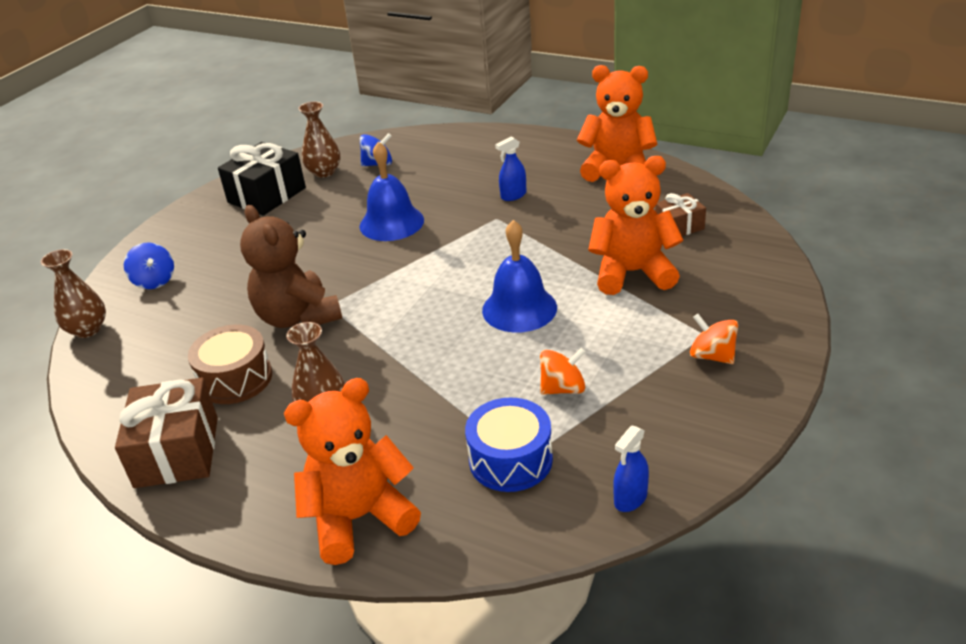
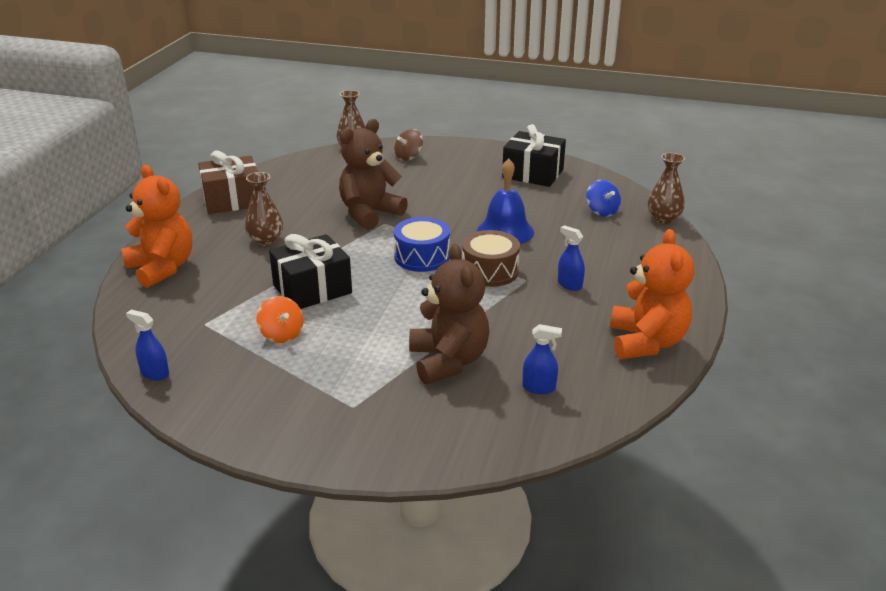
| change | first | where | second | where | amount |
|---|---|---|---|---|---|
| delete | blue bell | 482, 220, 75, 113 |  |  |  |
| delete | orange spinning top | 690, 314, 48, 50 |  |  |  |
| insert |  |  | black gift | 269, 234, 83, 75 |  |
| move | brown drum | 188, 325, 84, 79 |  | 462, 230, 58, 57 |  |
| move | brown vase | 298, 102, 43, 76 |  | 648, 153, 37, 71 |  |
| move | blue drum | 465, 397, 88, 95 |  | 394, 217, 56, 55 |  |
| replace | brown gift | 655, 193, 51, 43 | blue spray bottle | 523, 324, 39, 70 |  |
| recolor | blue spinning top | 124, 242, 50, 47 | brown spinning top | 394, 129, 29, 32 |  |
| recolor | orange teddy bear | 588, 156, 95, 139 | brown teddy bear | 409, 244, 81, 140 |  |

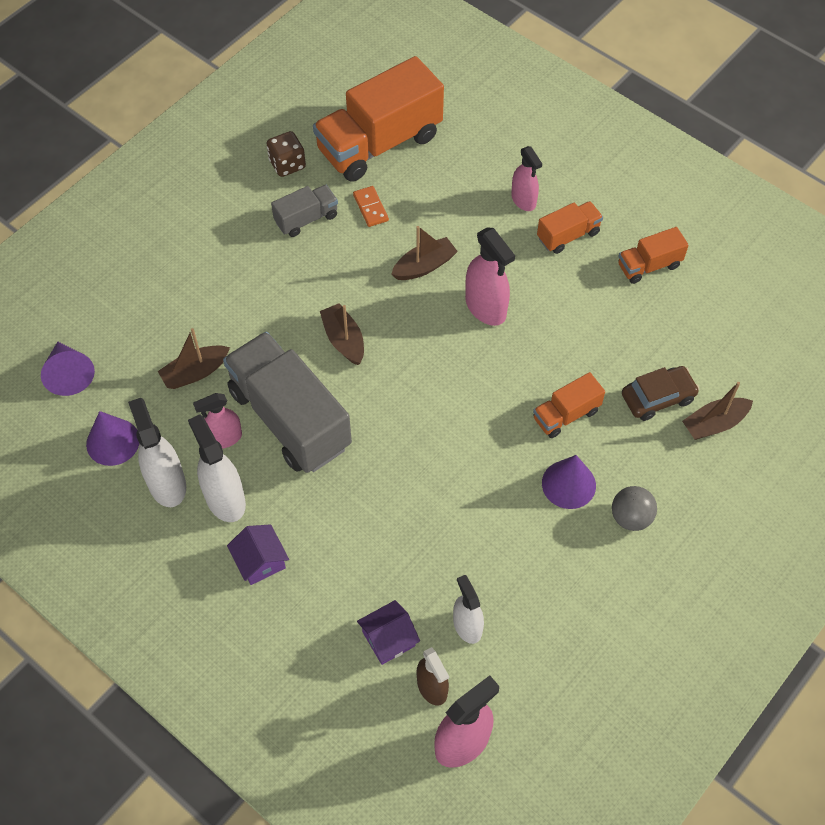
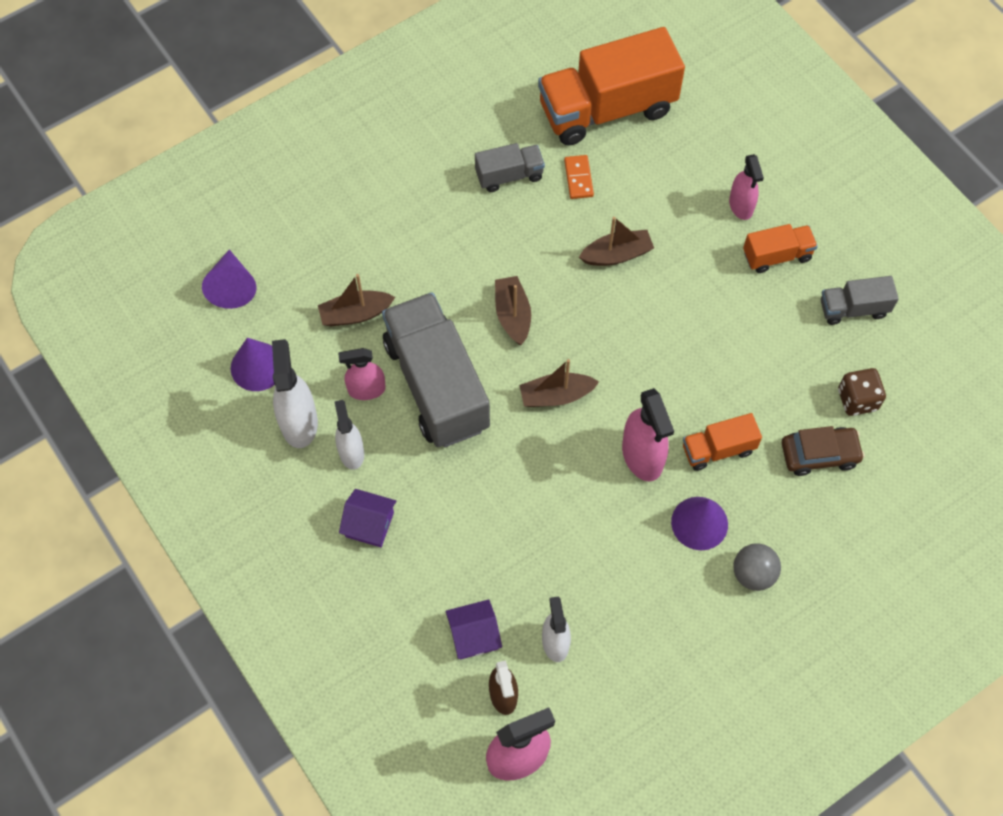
| change | first | where | second | where | amount |
|---|---|---|---|---|---|
| move | brown dice | 267, 131, 39, 46 |  | 838, 368, 48, 48 |  |
| move | pink spray bottle | 465, 227, 50, 99 |  | 622, 388, 52, 94 |  |
| move | brown boat | 682, 382, 71, 58 |  | 519, 359, 80, 48 |  |
| recolor | orange truck | 618, 227, 71, 57 | grey truck | 821, 276, 78, 49 |  |
| rotate | purple house | 227, 524, 62, 61 |  | 339, 489, 57, 58 | 60 degrees counterclockwise |
| resize | white spray bottle | 188, 414, 58, 108 |  | 334, 400, 30, 70 | x0.66 |

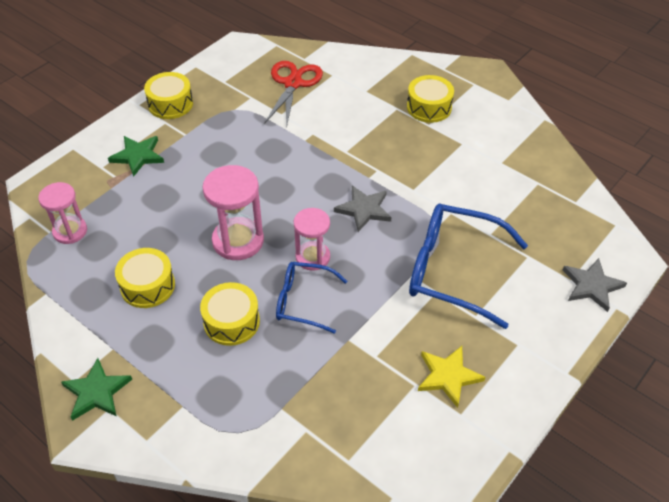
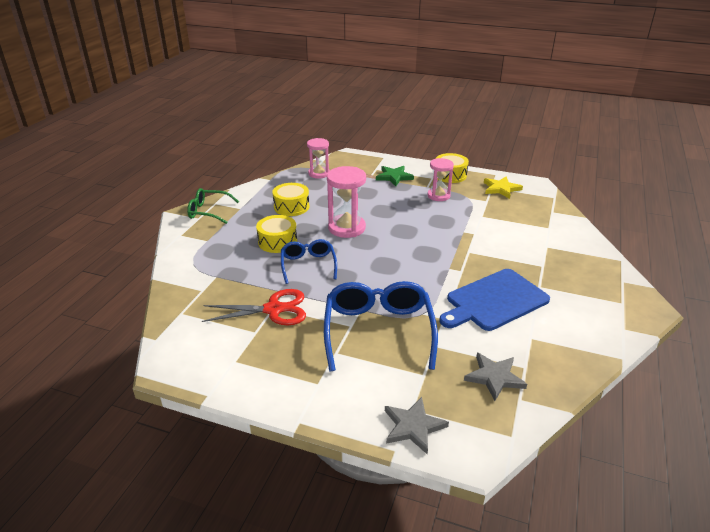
| change | first | where | second | where | amount |
|---|---|---|---|---|---|
| delete | yellow drum | 407, 75, 47, 48 |  |  |  |
| insert |  |  | blue cutting board | 439, 269, 111, 62 |  |
| move | red scissors | 264, 61, 59, 67 |  | 202, 289, 104, 36 |  |
| move | pink hourglass | 294, 208, 36, 63 |  | 428, 158, 26, 43 |  |
| move | grey star | 334, 186, 57, 46 |  | 464, 353, 63, 48 |  |
| move | yellow star | 418, 346, 68, 62 |  | 484, 176, 39, 23 |  |
| replace | green star | 61, 358, 71, 63 | green glasses | 187, 188, 52, 36 |  |

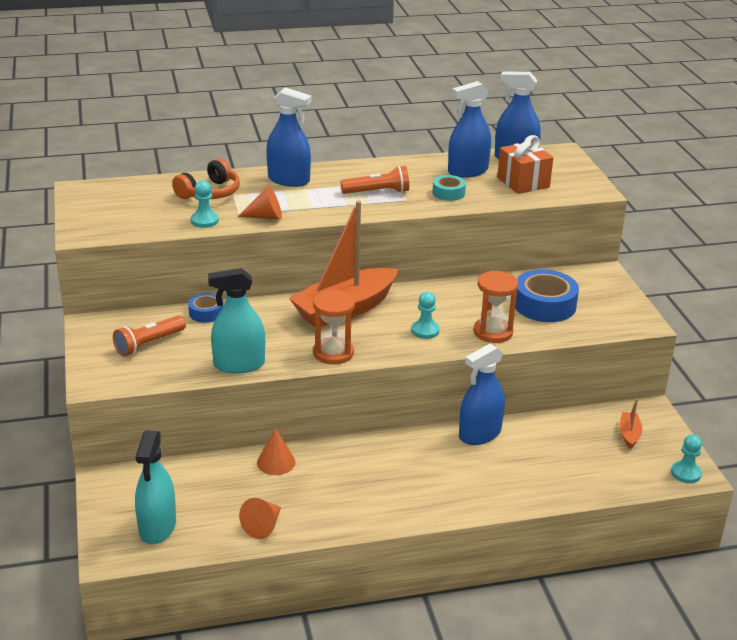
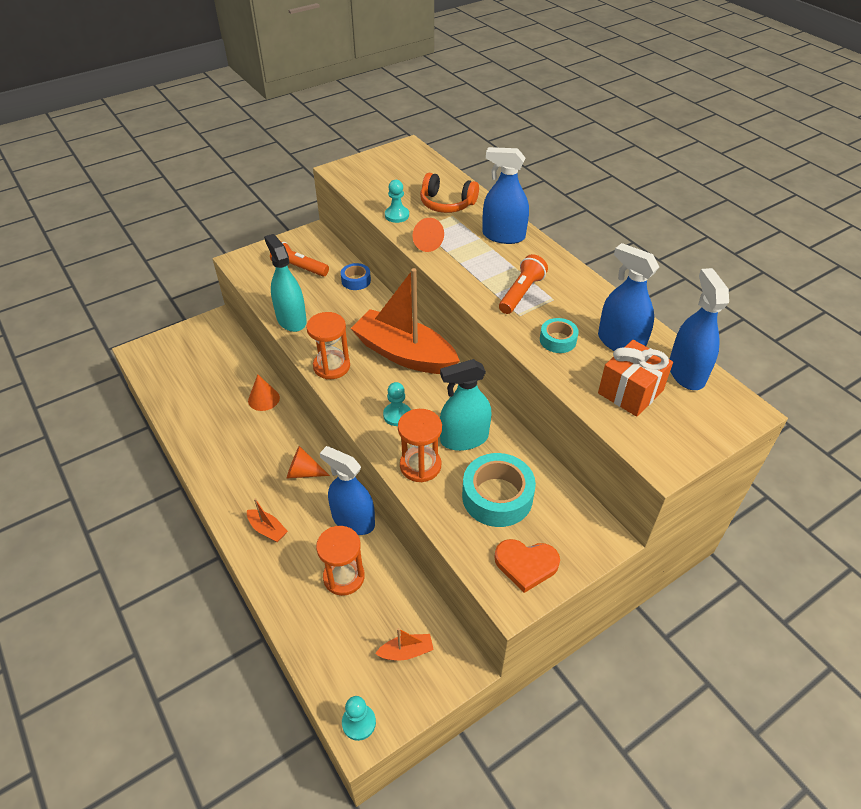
| change | first | where | second | where | amount |
|---|---|---|---|---|---|
| insert |  |  | orange boat | 247, 498, 41, 44 |  |
| insert |  |  | orange hourglass | 316, 526, 49, 70 |  |
| insert |  |  | orange heart | 494, 539, 66, 54 |  |
| move | turquoise spray bottle | 135, 430, 41, 114 |  | 440, 359, 52, 92 |  |
| move | orange cone | 239, 498, 42, 41 |  | 287, 446, 43, 32 |  |
| recolor | blue tape | 515, 270, 64, 52 | turquoise tape | 462, 453, 74, 74 |  |
| rotate | blue spray bottle | 266, 87, 46, 100 |  | 482, 147, 47, 97 | 105 degrees clockwise |
| rotate | orange flashlight | 341, 166, 68, 28 |  | 499, 254, 49, 60 | 120 degrees counterclockwise |

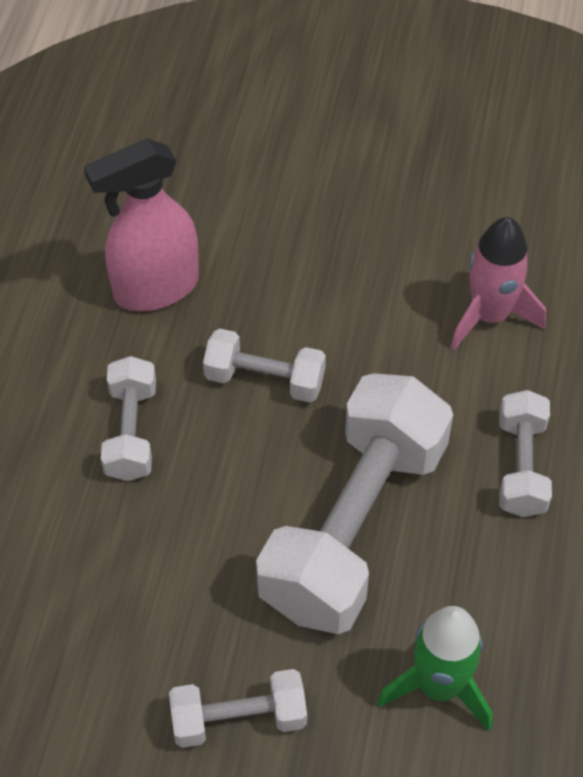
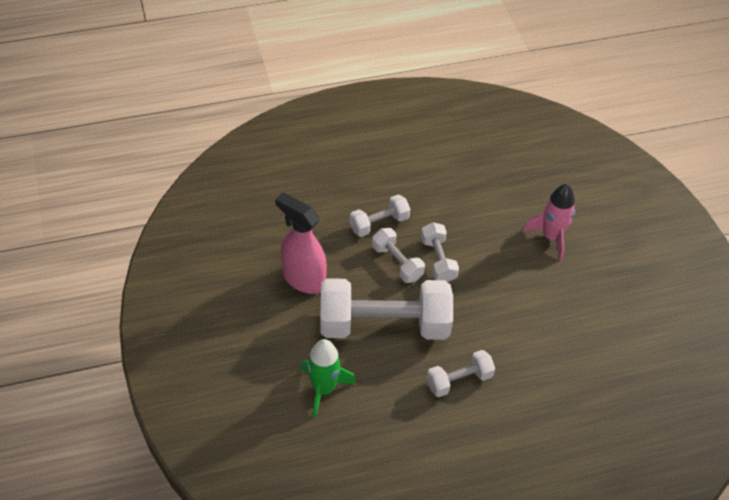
| change | first | where | second | where | amount |
|---|---|---|---|---|---|
| move | pink spray bottle | 84, 139, 115, 172 |  | 275, 192, 52, 102 |  |
| move | white dumbbell | 169, 669, 138, 79 |  | 372, 228, 53, 55 |  |
| move | pink rocket | 451, 217, 95, 133 |  | 523, 184, 52, 76 |  |

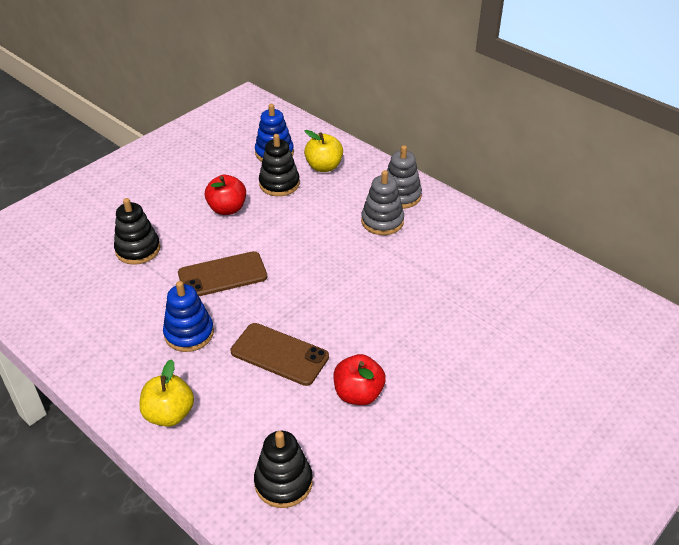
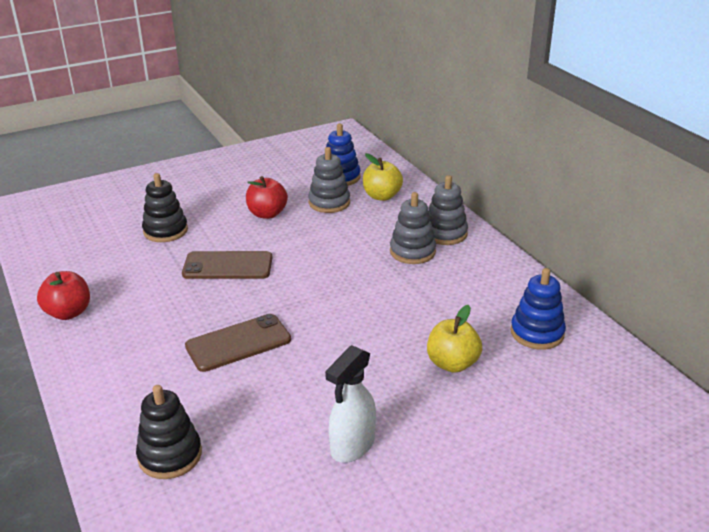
| change | first | where | second | where | amount |
|---|---|---|---|---|---|
| insert |  |  | white spray bottle | 325, 345, 51, 118 |  |
| move | yellow apple | 139, 359, 55, 68 |  | 427, 305, 55, 68 |  |
| move | blue stacking toy | 163, 281, 51, 71 |  | 510, 268, 56, 82 |  |
| move | red apple | 333, 354, 53, 51 |  | 37, 271, 53, 49 |  |
| recolor | black stacking toy | 259, 134, 41, 62 | grey stacking toy | 308, 147, 42, 66 |  |
| rotate | brown phone | 231, 323, 98, 63 |  | 185, 314, 106, 58 | 75 degrees counterclockwise |

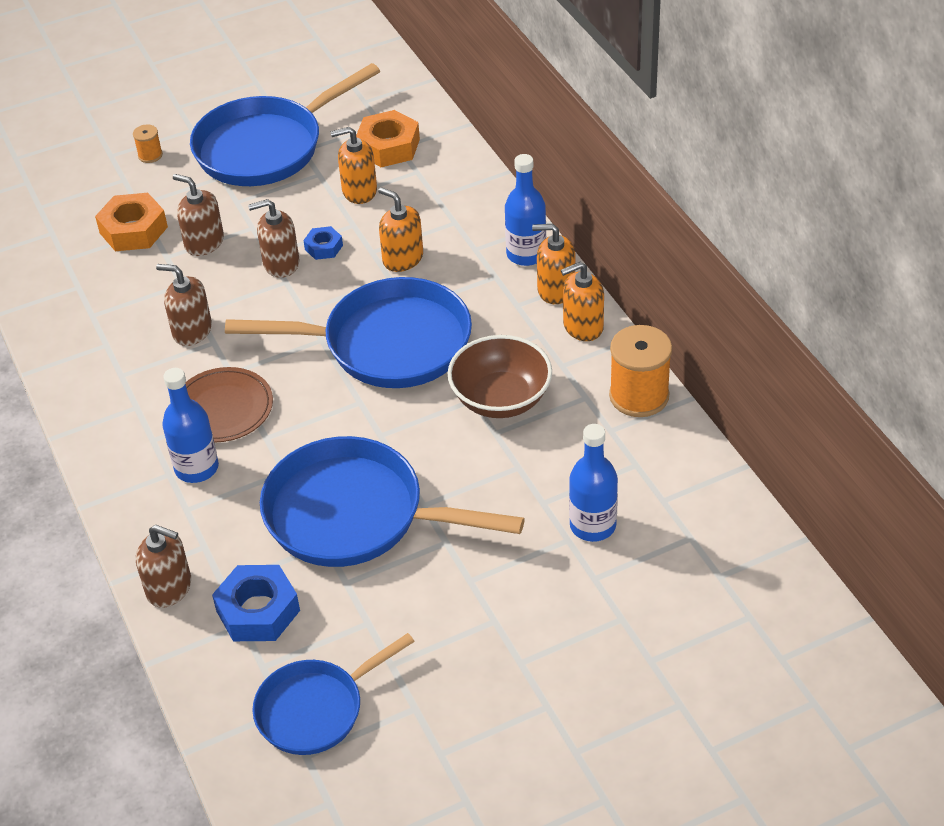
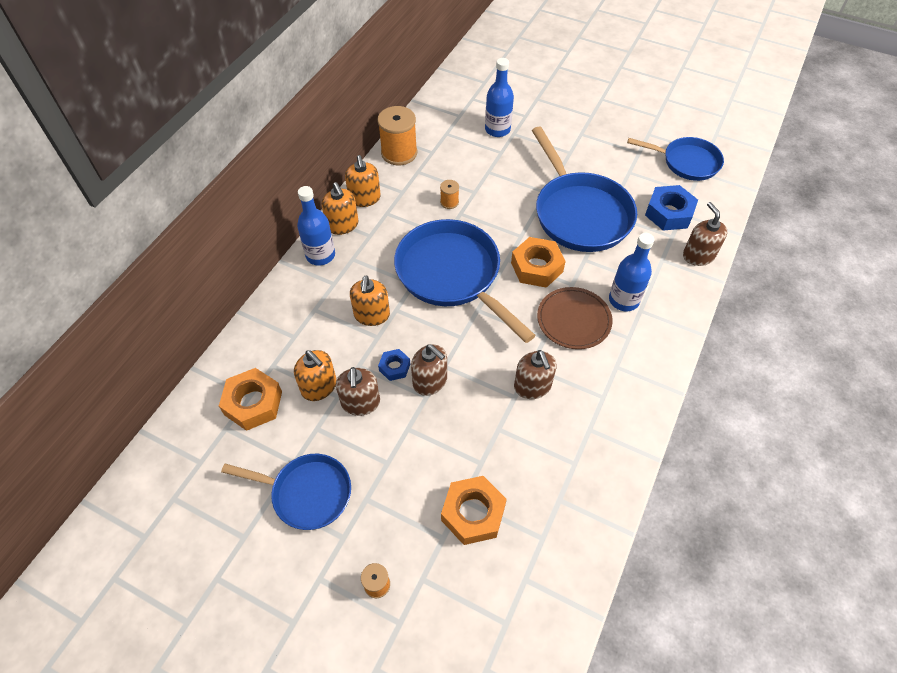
| change | first | where | second | where | amount |
|---|---|---|---|---|---|
| insert |  |  | orange nut | 511, 237, 55, 51 |  |
| move | brown soap dispenser | 173, 174, 51, 82 |  | 336, 367, 44, 49 |  |
| replace | brown bowl | 448, 335, 104, 83 | orange spool | 440, 180, 19, 29 |  |
| rotate | orange soap dispenser | 561, 262, 43, 79 |  | 345, 155, 36, 52 | 45 degrees clockwise |
| resize | blue pan | 190, 63, 190, 123 |  | 221, 454, 130, 76 | x0.61 |

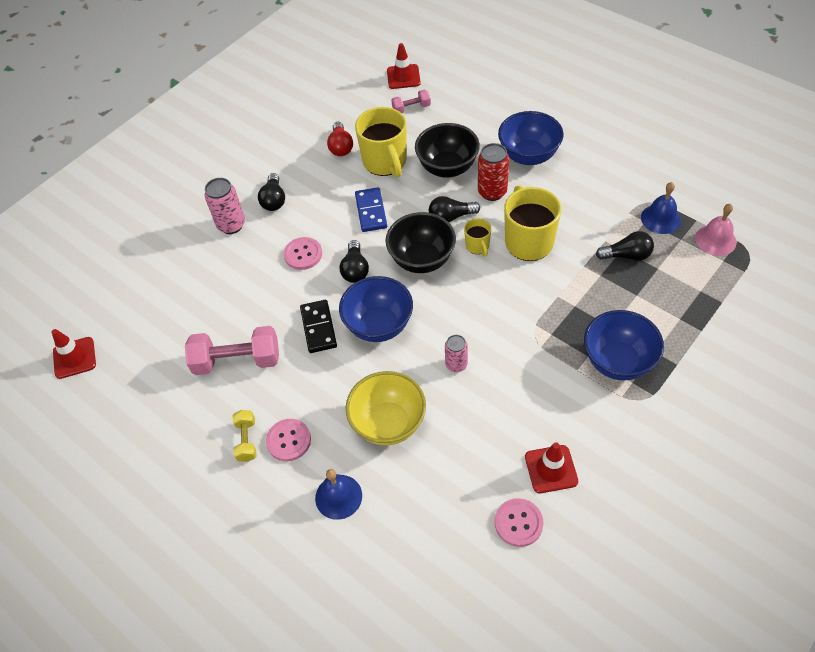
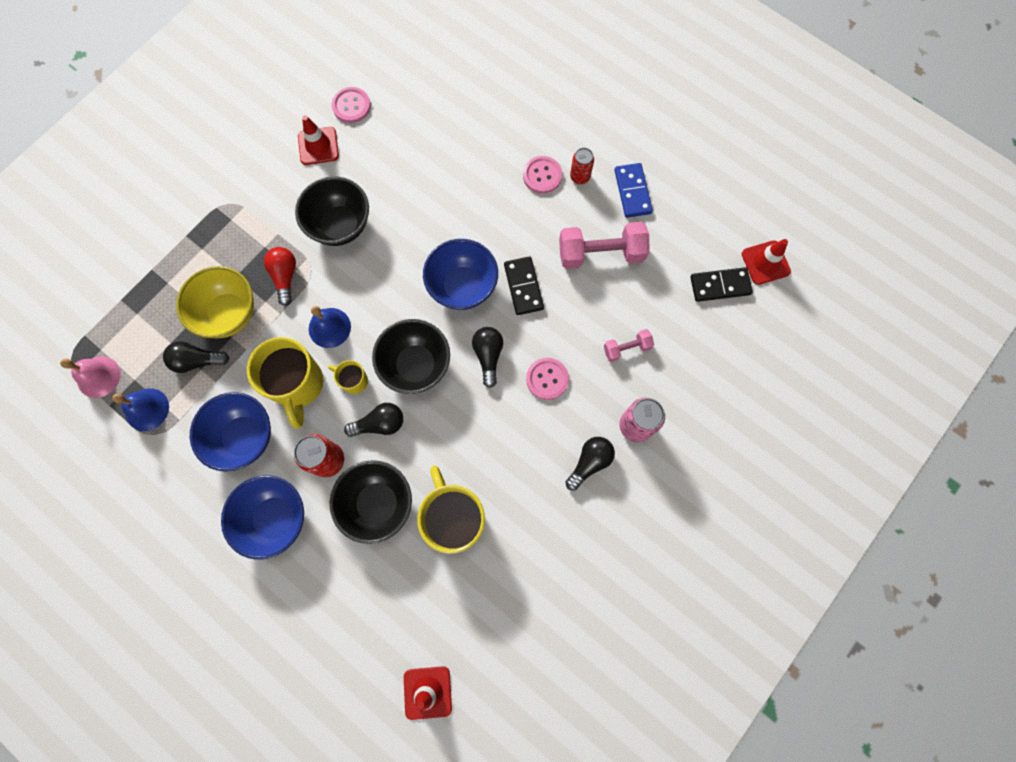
| change | first | where | second | where | amount |
|---|---|---|---|---|---|
| delete | pink can | 445, 335, 23, 37 |  |  |  |
| insert |  |  | black bowl | 295, 176, 74, 70 |  |
| insert |  |  | black domino | 690, 267, 63, 35 |  |
| move | blue bell | 315, 469, 47, 51 |  | 309, 306, 42, 42 |  |
| move | red light bulb | 327, 122, 26, 34 |  | 264, 247, 32, 59 |  |
| move | yellow bowl | 345, 371, 81, 75 |  | 176, 266, 78, 72 |  |
| move | blue domino | 355, 187, 32, 45 |  | 614, 163, 39, 55 |  |
| move | pink dumbbell | 391, 89, 40, 24 |  | 604, 329, 50, 33 |  |
| move | blue bowl | 584, 310, 80, 71 |  | 190, 392, 81, 80 |  |
| replace | yellow dumbbell | 233, 410, 24, 52 | red can | 570, 148, 24, 36 |  |
| rotate | black light bulb | 258, 173, 27, 38 |  | 565, 437, 50, 53 | 45 degrees clockwise |
| rotate | yellow mug | 464, 218, 27, 39 |  | 328, 360, 40, 34 | 45 degrees counterclockwise |

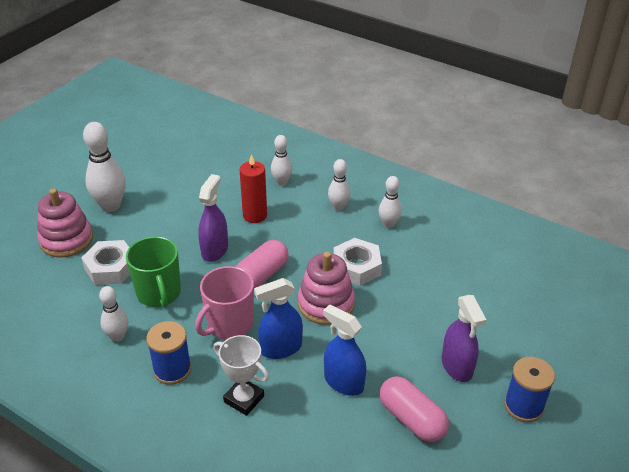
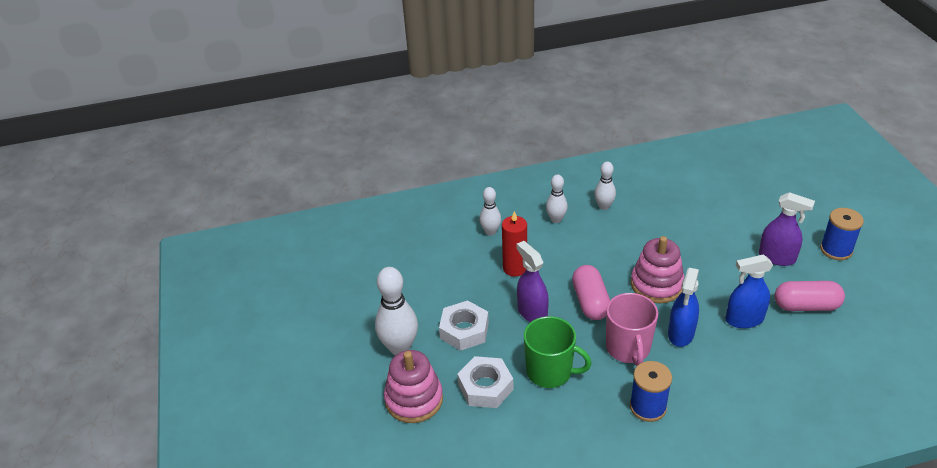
| change | first | where | second | where | amount |
|---|---|---|---|---|---|
| delete | white bowling pin | 99, 286, 29, 56 |  |  |  |
| delete | white trophy | 213, 335, 56, 81 |  |  |  |
| move | white nut | 333, 238, 49, 48 |  | 439, 300, 50, 51 |  |

